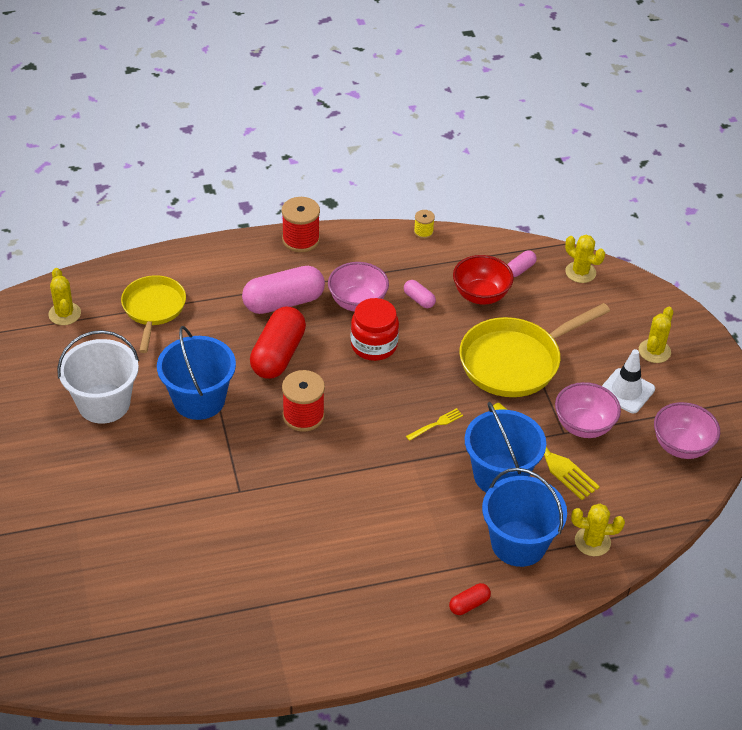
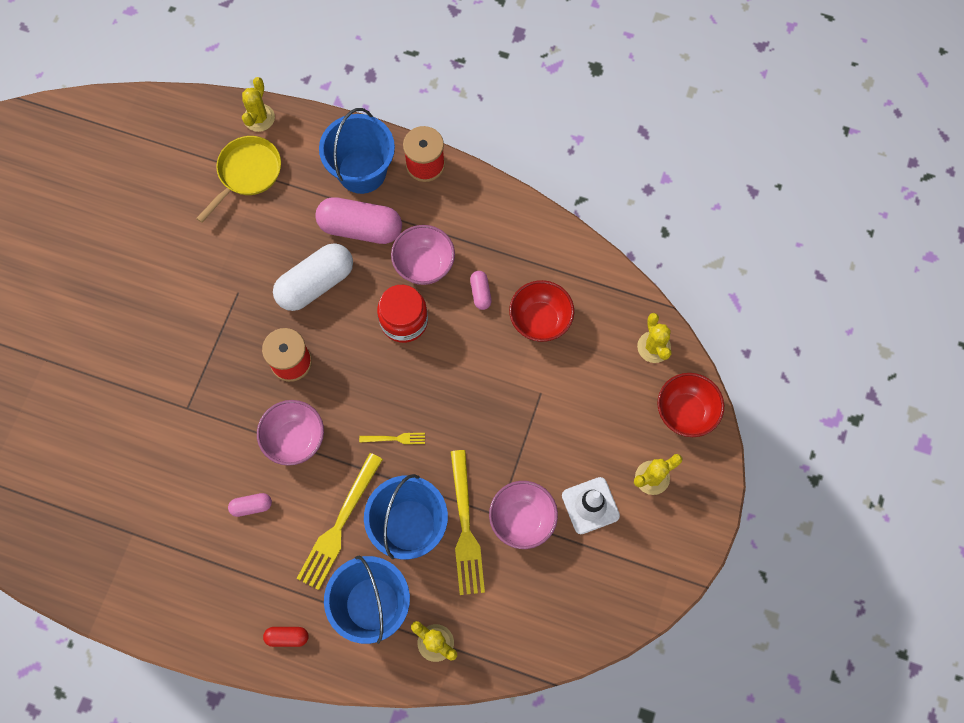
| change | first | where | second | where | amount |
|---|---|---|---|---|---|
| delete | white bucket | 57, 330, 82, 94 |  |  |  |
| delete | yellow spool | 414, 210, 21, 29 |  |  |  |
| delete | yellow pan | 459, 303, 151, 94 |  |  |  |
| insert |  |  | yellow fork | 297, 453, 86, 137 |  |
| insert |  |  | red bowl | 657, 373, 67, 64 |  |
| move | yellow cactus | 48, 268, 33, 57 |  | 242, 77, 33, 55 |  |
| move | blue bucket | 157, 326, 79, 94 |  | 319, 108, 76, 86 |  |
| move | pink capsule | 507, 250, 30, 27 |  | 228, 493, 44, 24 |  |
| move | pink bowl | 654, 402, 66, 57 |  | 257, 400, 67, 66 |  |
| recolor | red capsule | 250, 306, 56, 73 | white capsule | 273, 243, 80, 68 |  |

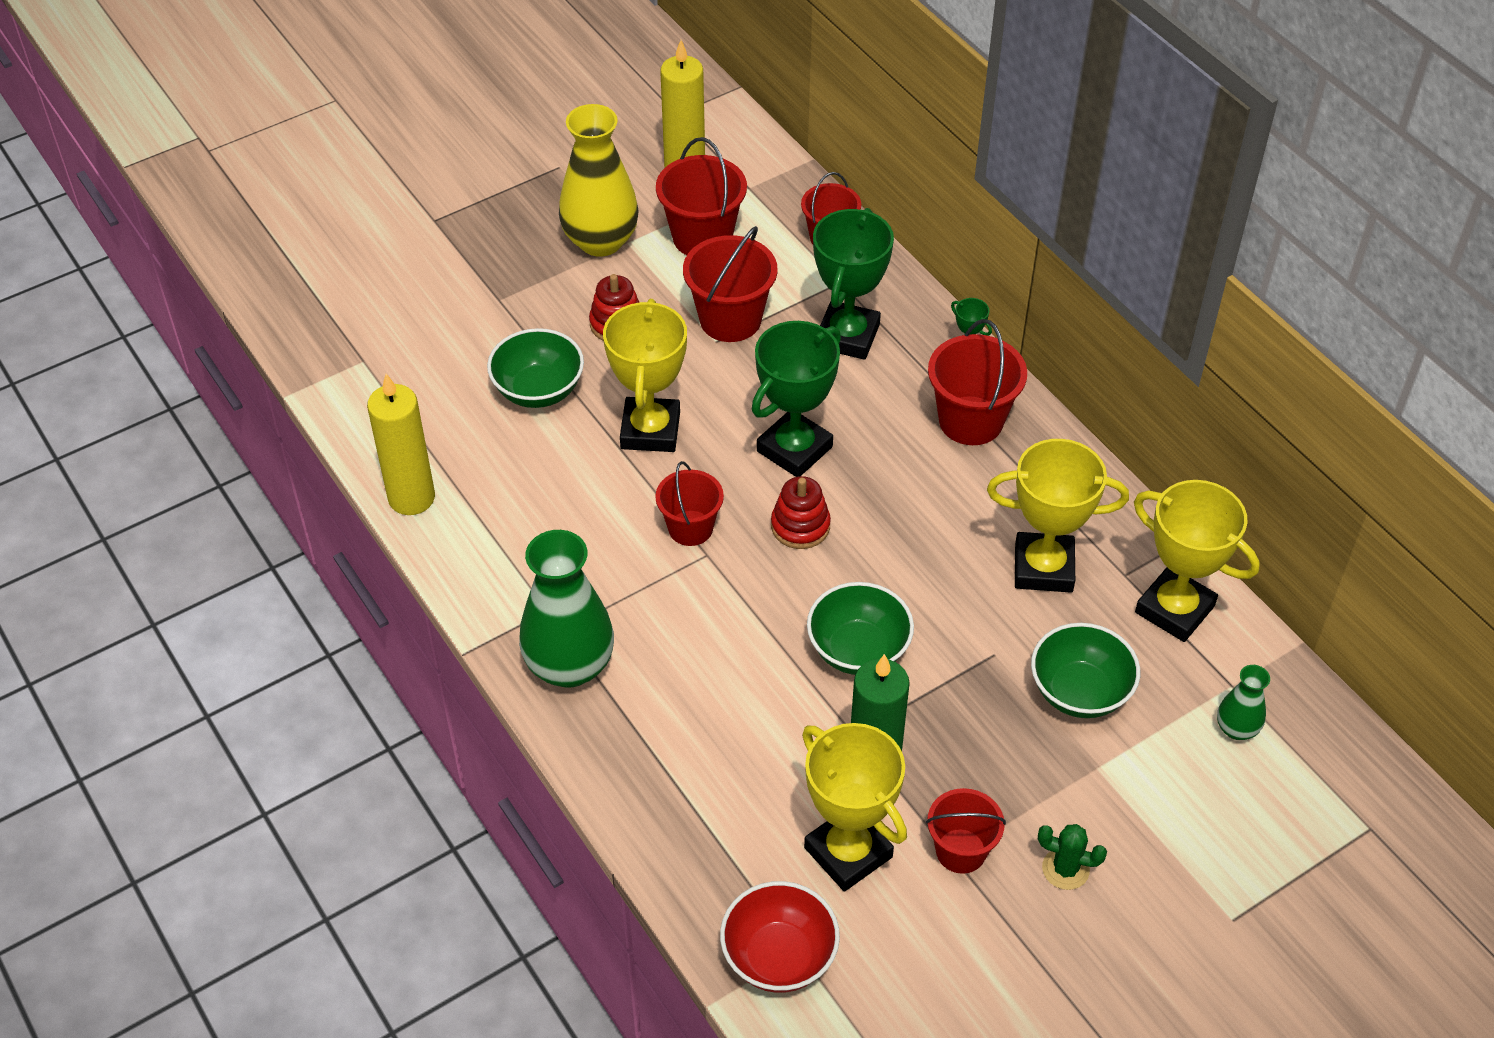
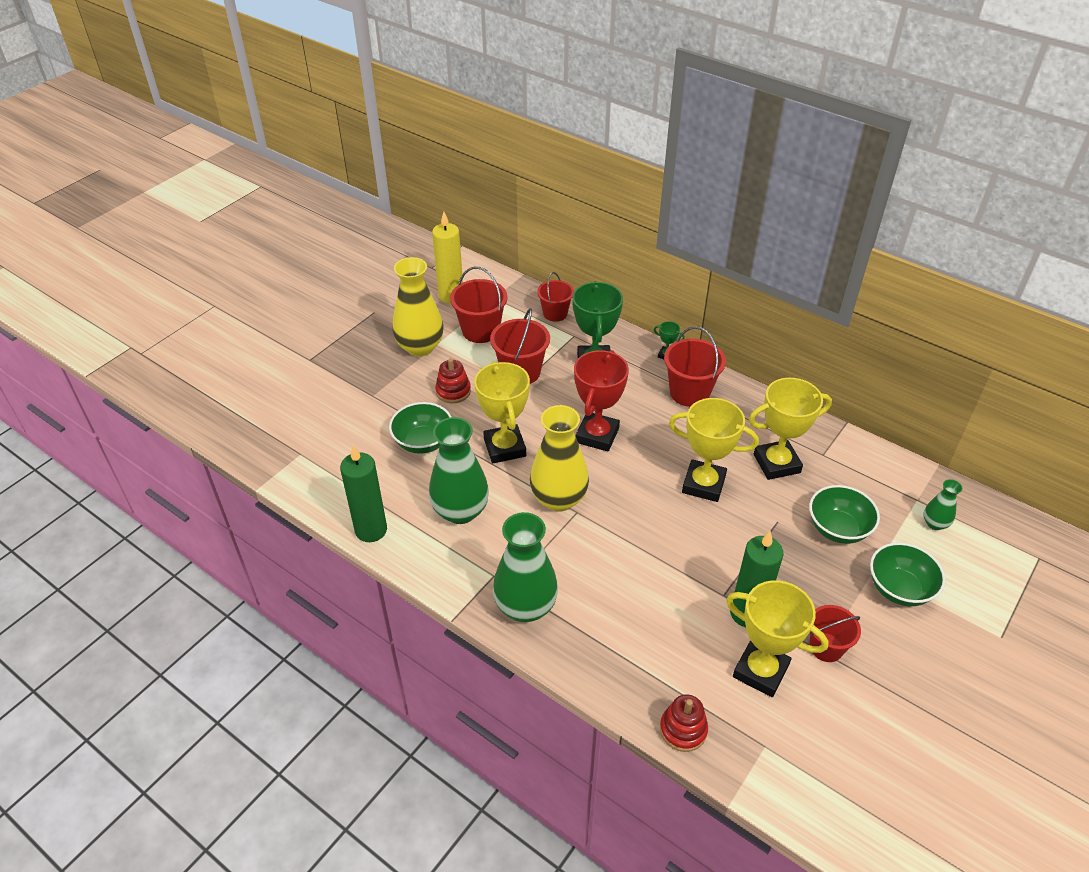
| change | first | where | second | where | amount |
|---|---|---|---|---|---|
| delete | red bowl | 720, 881, 120, 112 |  |  |  |
| delete | green cactus | 1038, 824, 69, 66 |  |  |  |
| insert |  |  | green vase | 429, 417, 60, 107 |  |
| move | red stacking toy | 771, 476, 60, 73 |  | 660, 694, 48, 58 |  |
| move | green bowl | 807, 582, 107, 93 |  | 870, 542, 75, 64 |  |
| move | yellow trophy | 1134, 480, 126, 162 |  | 669, 398, 90, 104 |  |
| replace | red bucket | 655, 461, 69, 85 | yellow vase | 530, 405, 59, 107 |  |
| recolor | yellow candle | 367, 374, 68, 141 | green candle | 340, 445, 47, 97 |  |
| recolor | green trophy | 752, 321, 89, 156 | red trophy | 574, 350, 55, 101 |  |

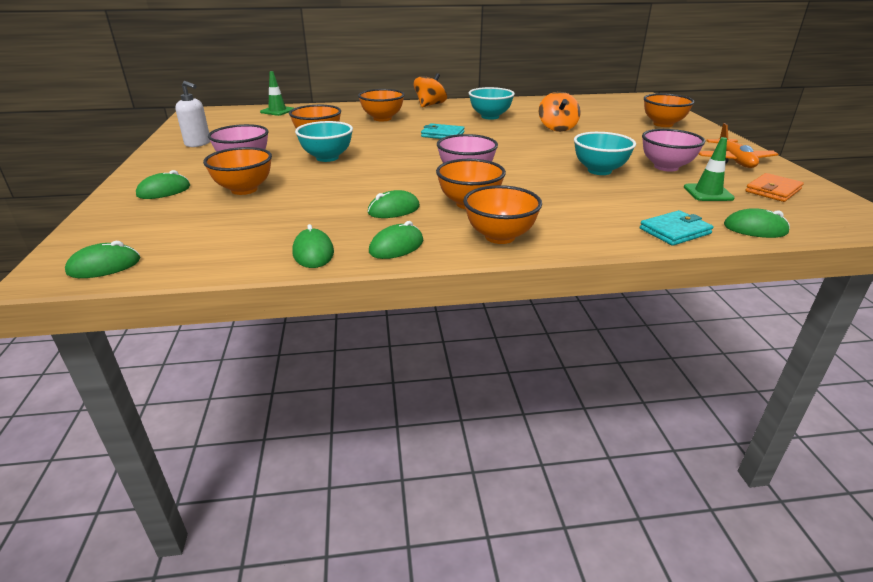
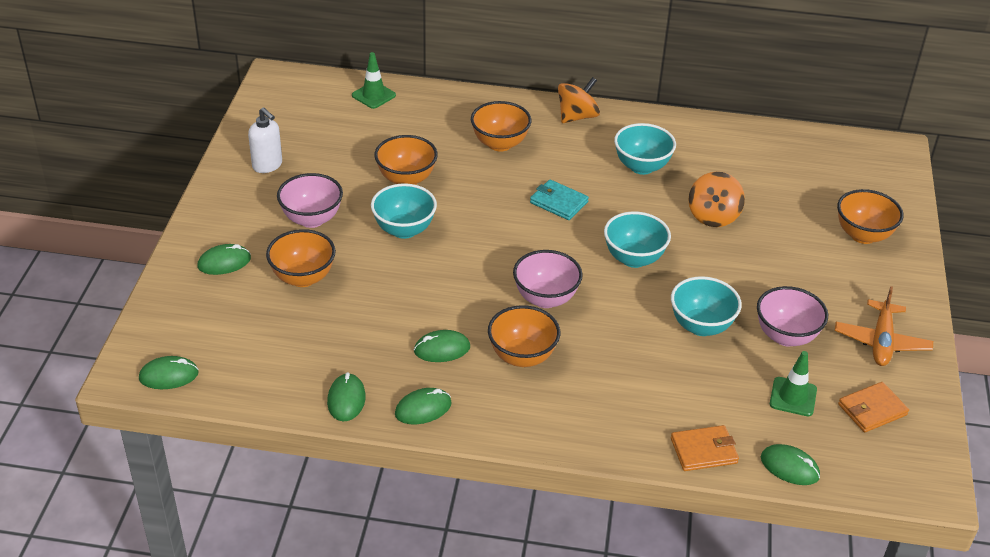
| change | first | where | second | where | amount |
|---|---|---|---|---|---|
| delete | orange bowl | 463, 185, 79, 59 |  |  |  |
| insert |  |  | turquoise bowl | 604, 212, 67, 56 |  |
| recolor | turquoise wallet | 640, 210, 74, 36 | orange wallet | 671, 425, 68, 46 |  |

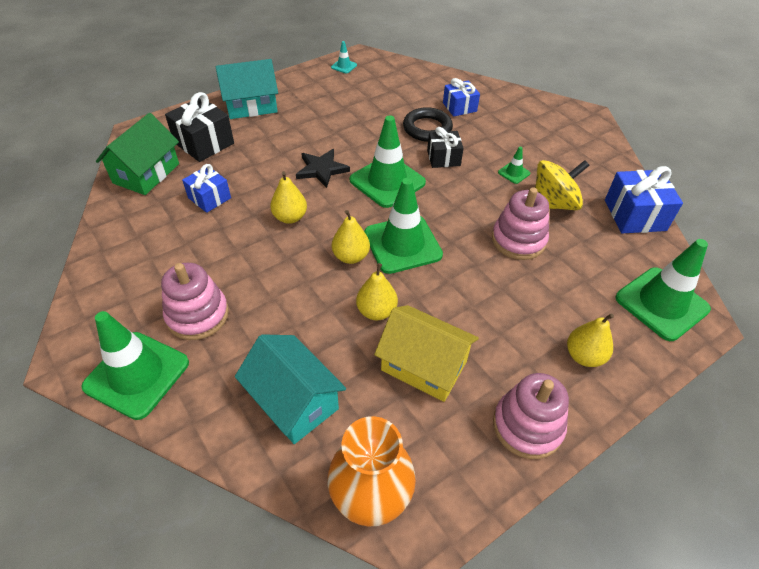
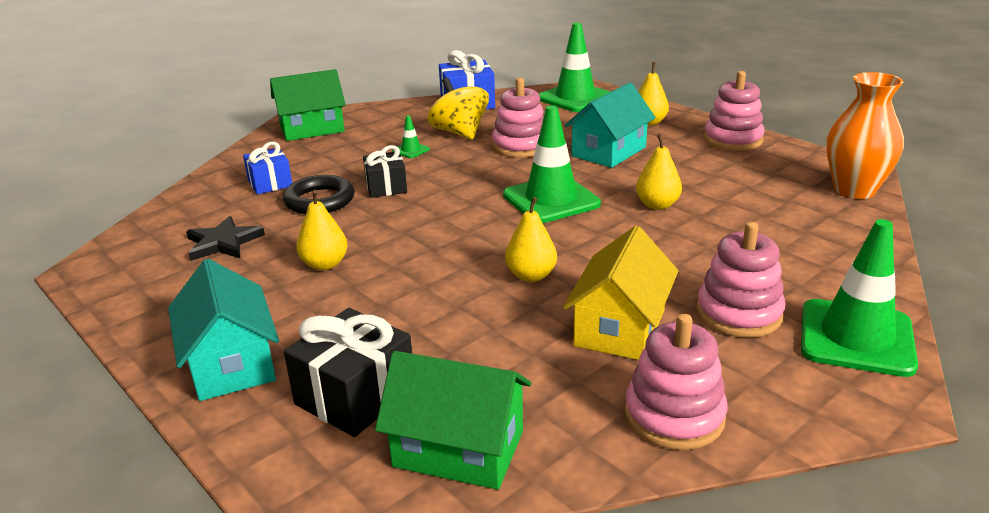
| change | first | where | second | where | amount |
|---|---|---|---|---|---|
| delete | blue gift | 182, 164, 49, 49 |  |  |  |
| delete | turquoise traffic cone | 331, 41, 26, 33 |  |  |  |
| delete | green traffic cone | 350, 116, 76, 92 |  |  |  |
| insert |  |  | green house | 270, 69, 76, 72 |  |
| insert |  |  | pink stacking toy | 625, 314, 103, 136 |  |
| move | turquoise house | 235, 334, 111, 110 |  | 565, 83, 91, 85 |  |
| move | black star | 296, 149, 54, 39 |  | 186, 216, 79, 45 |  |
| move | yellow pear | 332, 210, 38, 54 |  | 296, 190, 52, 80 |  |
| move | yellow house | 374, 305, 105, 97 |  | 563, 226, 115, 134 |  |

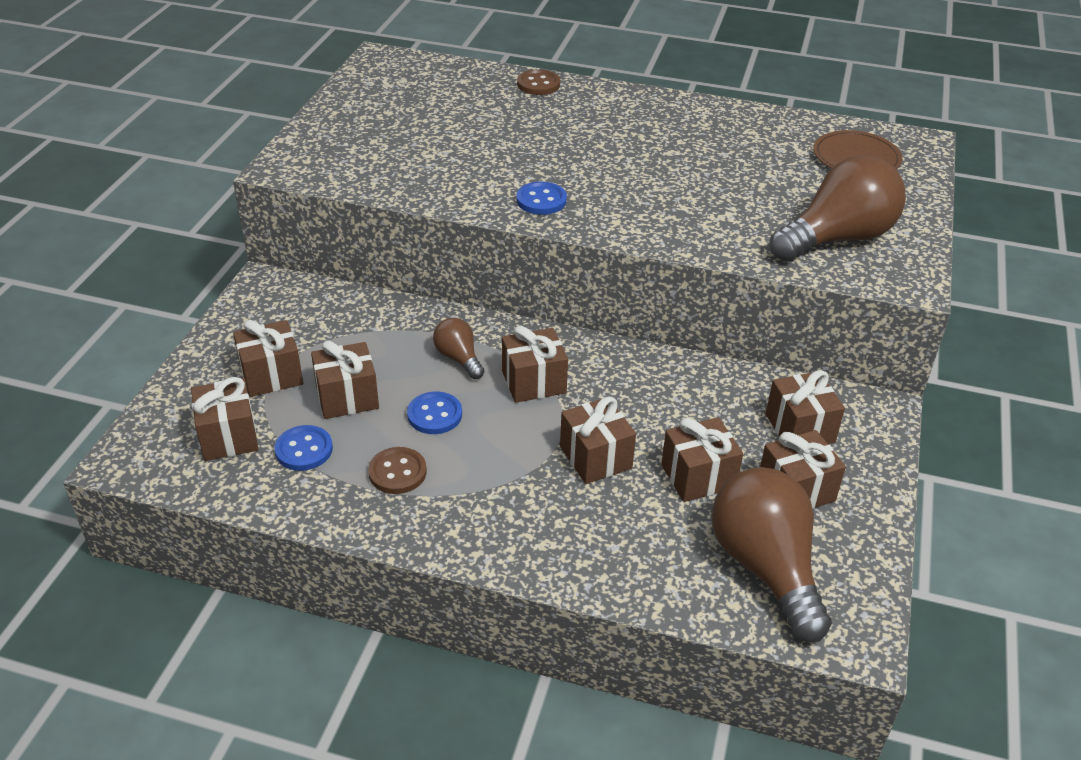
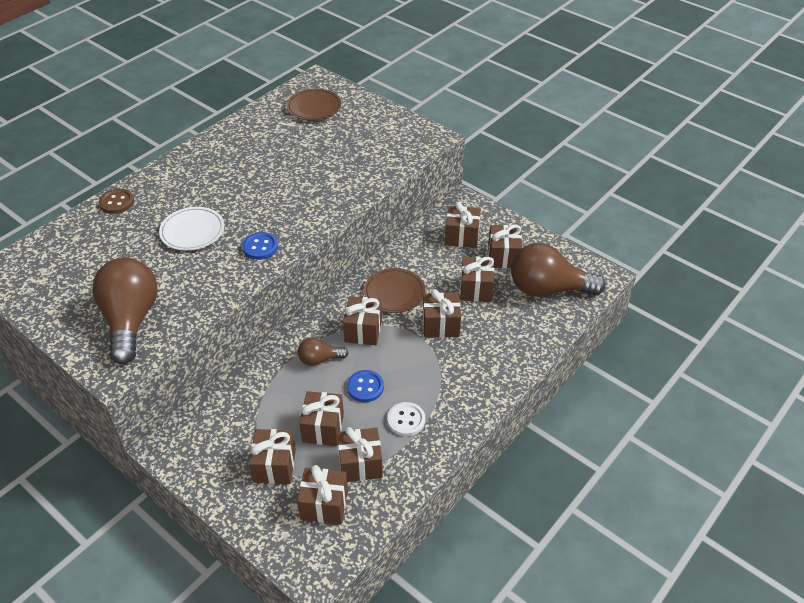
| change | first | where | second | where | amount |
|---|---|---|---|---|---|
| insert |  |  | white plate | 159, 207, 65, 44 |  |
| insert |  |  | brown plate | 364, 268, 61, 45 |  |
| move | brown light bulb | 770, 155, 136, 107 |  | 92, 258, 66, 106 |  |
| replace | blue button | 275, 425, 58, 46 | brown gift | 337, 427, 46, 55 |  |
| recolor | brown button | 368, 447, 59, 47 | white button | 387, 402, 38, 34 |  |

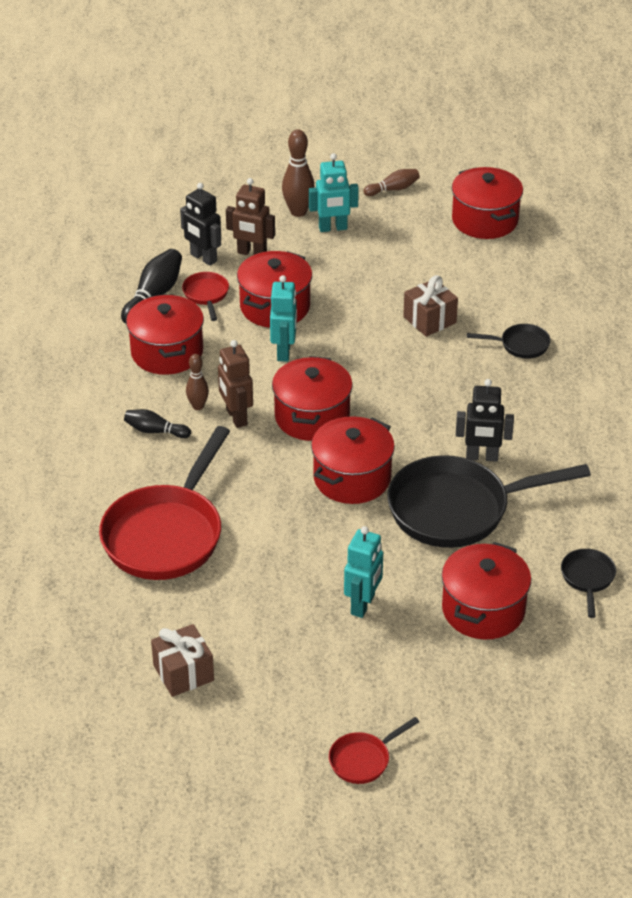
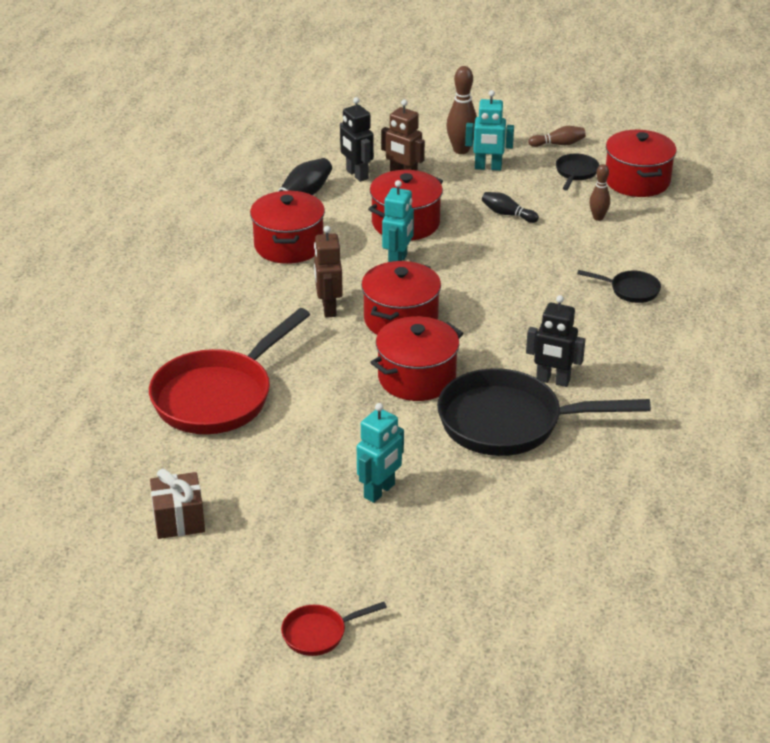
| change | first | where | second | where | amount |
|---|---|---|---|---|---|
| delete | red pan | 182, 272, 47, 49 |  |  |  |
| delete | brown gift | 403, 275, 55, 62 |  |  |  |
| delete | red pot | 442, 542, 89, 97 |  |  |  |
| move | black bowling pin | 124, 409, 67, 29 |  | 482, 192, 57, 31 |  |
| move | brown bowling pin | 186, 354, 23, 56 |  | 589, 164, 21, 57 |  |
| move | black pan | 561, 549, 55, 69 |  | 556, 154, 43, 36 |  |

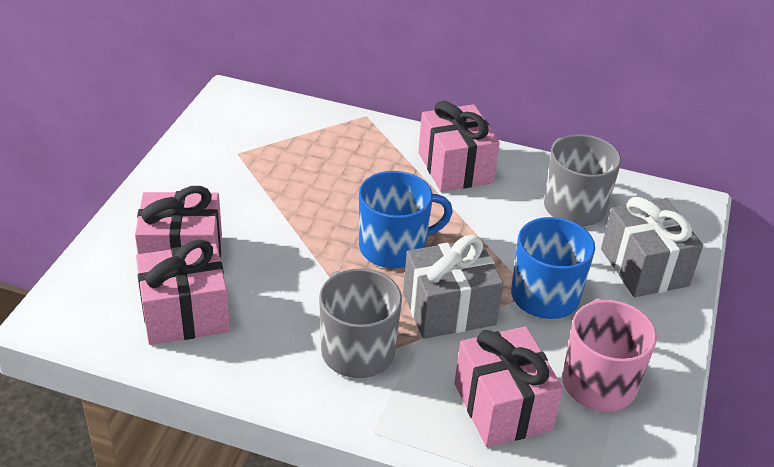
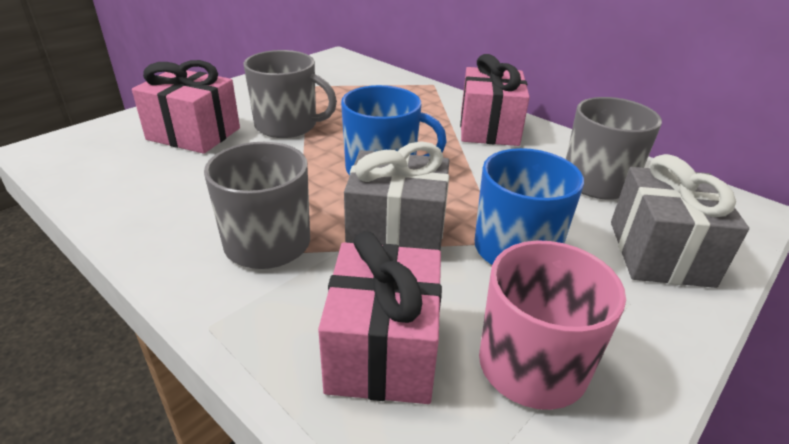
| change | first | where | second | where | amount |
|---|---|---|---|---|---|
| delete | pink gift | 136, 239, 94, 106 |  |  |  |
| insert |  |  | grey mug | 243, 50, 94, 88 |  |

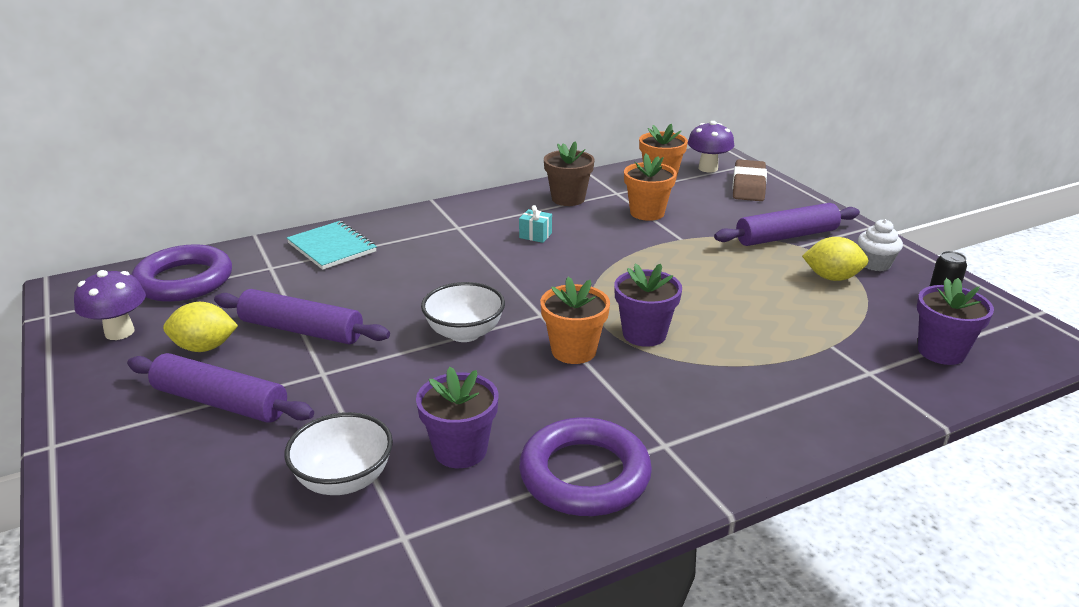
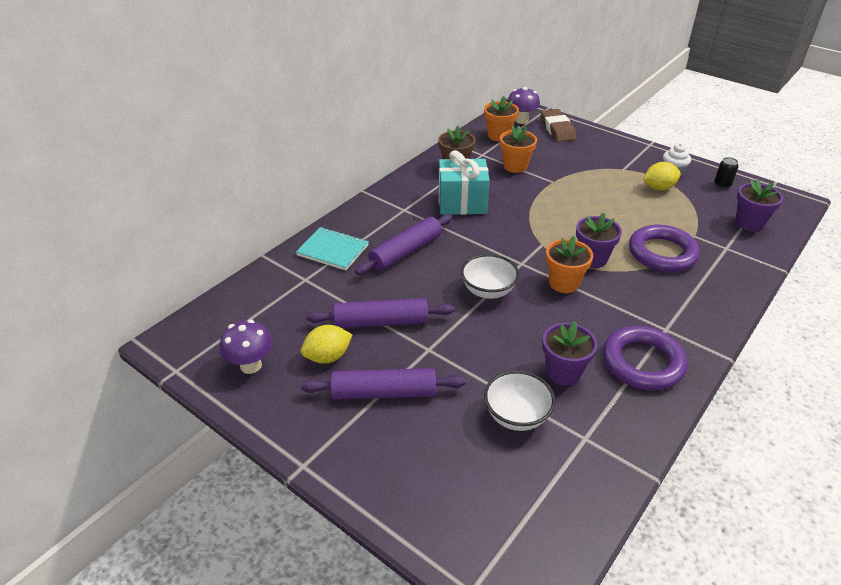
| change | first | where | second | where | amount |
|---|---|---|---|---|---|
| move | purple ring | 131, 244, 101, 58 |  | 629, 225, 71, 47 |  |
| move | purple rolling pin | 714, 203, 146, 43 |  | 355, 214, 97, 61 |  |
| resize | turquoise gift | 519, 205, 33, 38 |  | 438, 150, 52, 65 | x2.44 |

